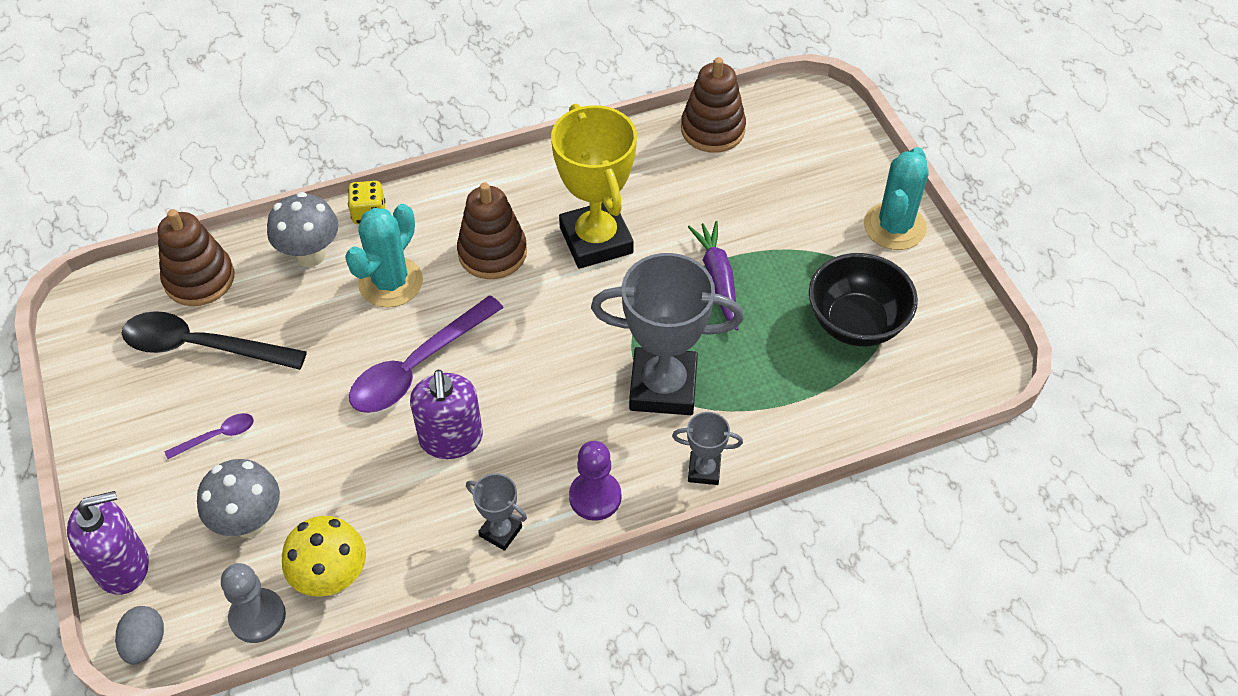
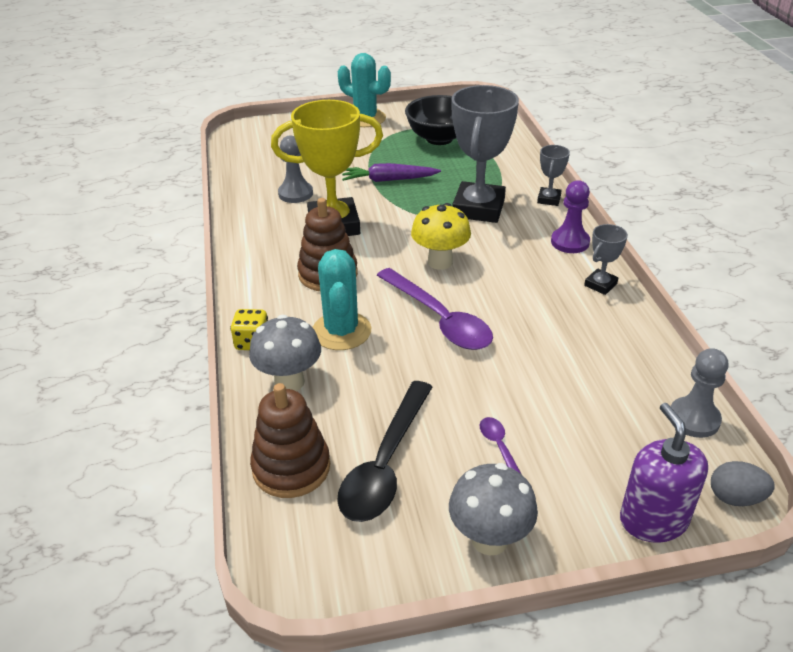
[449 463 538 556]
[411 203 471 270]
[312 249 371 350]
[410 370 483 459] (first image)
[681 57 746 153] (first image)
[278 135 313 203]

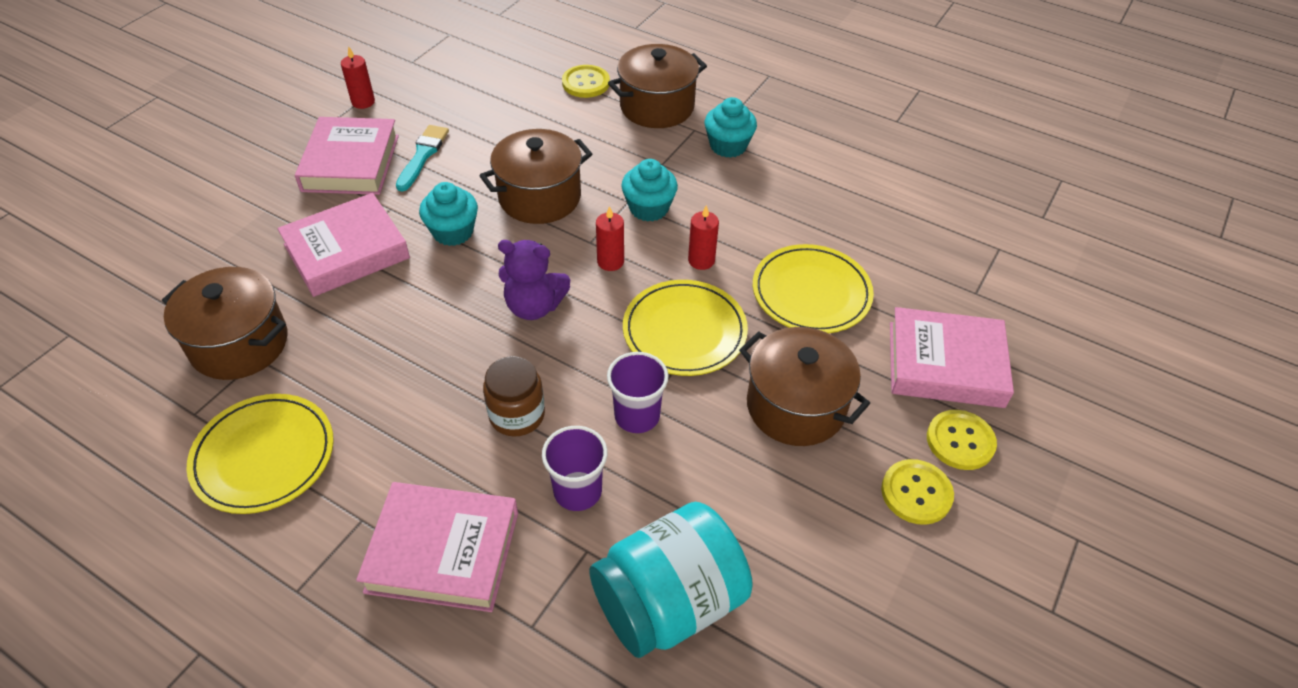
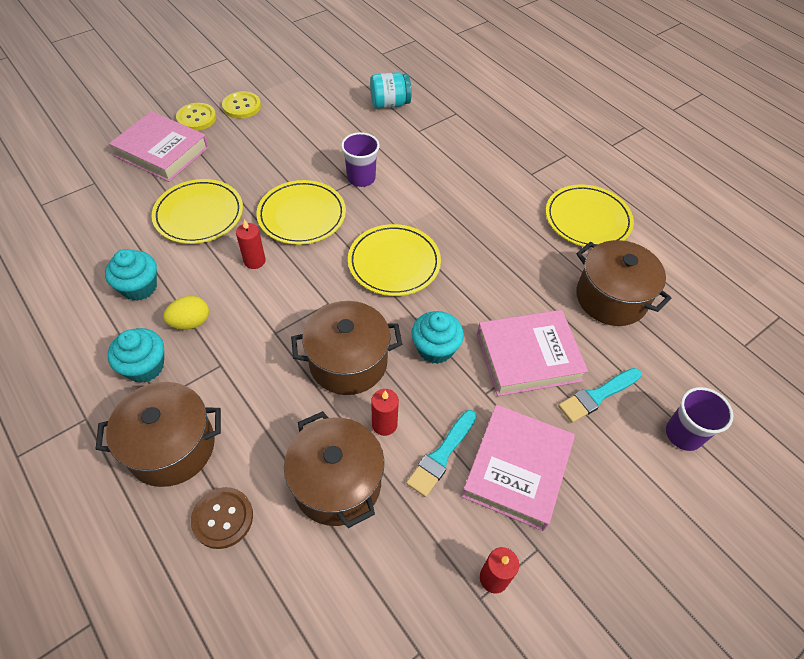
[356 482 518 612] (first image)
[483 356 545 437] (first image)
[348 224 441 296]
[666 387 733 451]
[191 487 253 549]
[370 72 411 109]
[371 389 399 436]
[105 249 157 301]
[284 411 384 528]
[163 296 209 329]
[558 368 642 423]

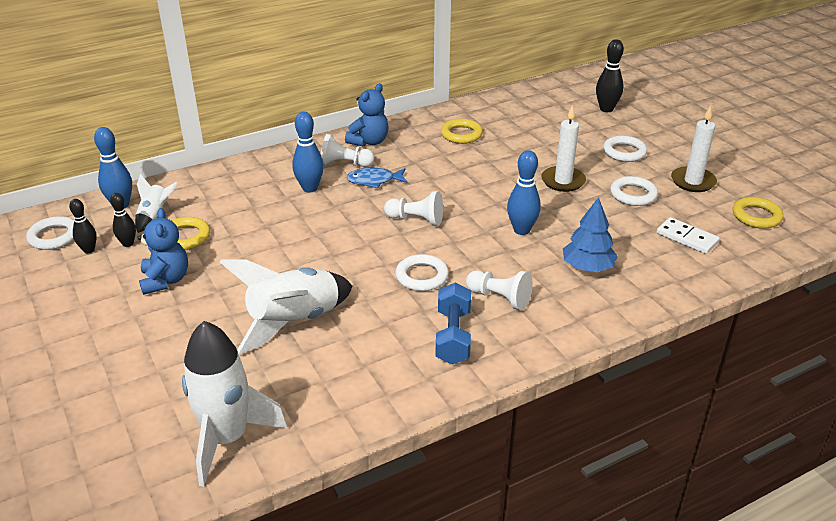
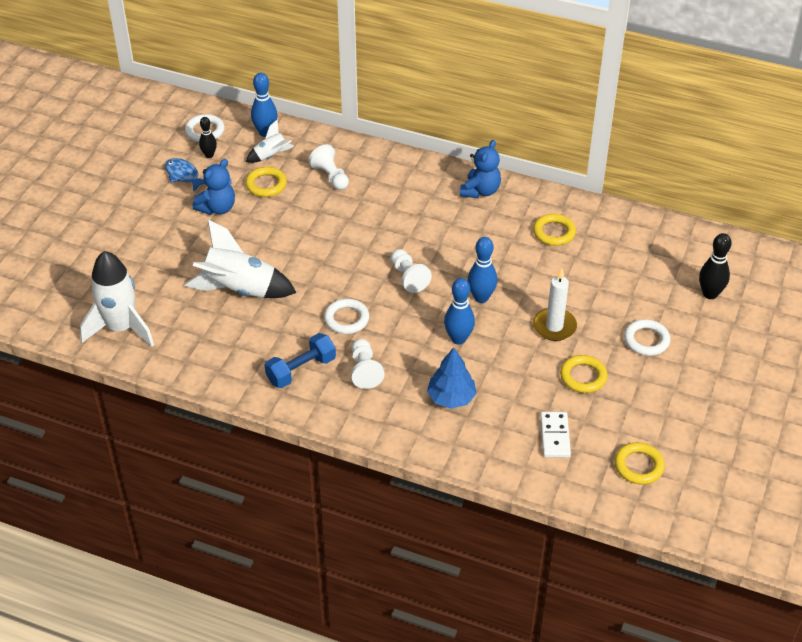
[110 193 136 247] (first image)
[468 237 497 303]
[308 144 349 190]
[460 140 501 198]
[165 158 205 192]
[560 355 608 393]
[671 105 717 192] (first image)

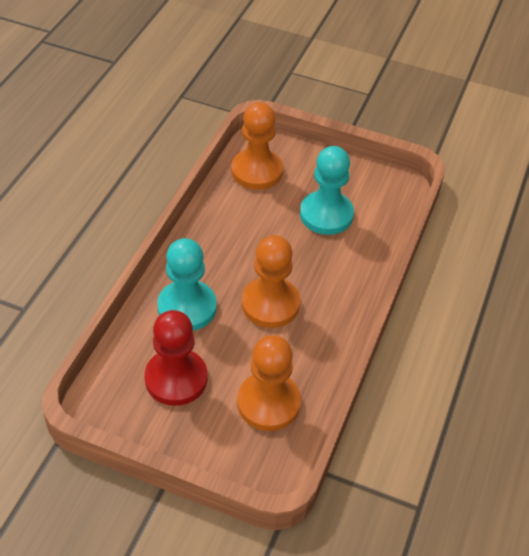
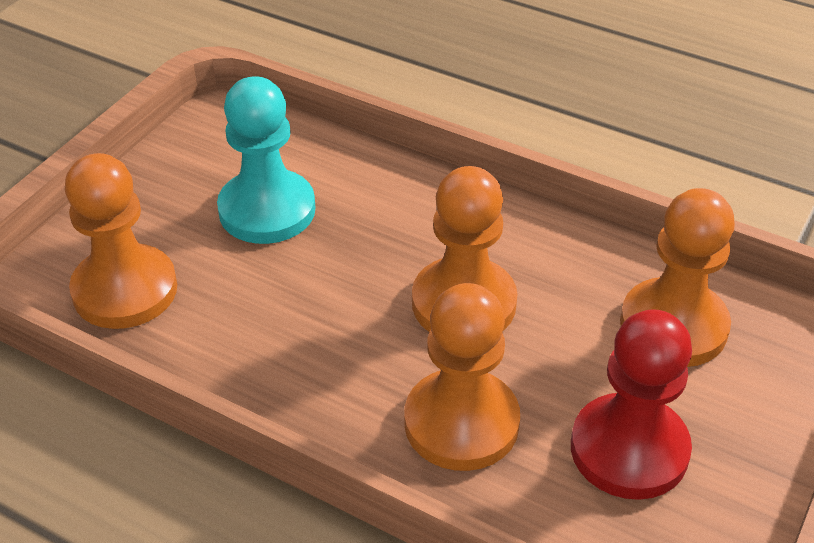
[404 283 520 471]

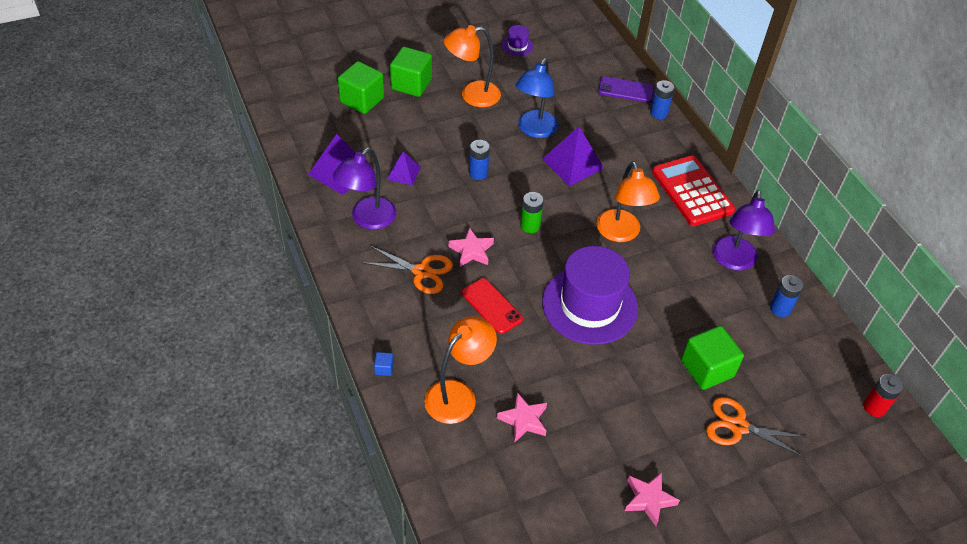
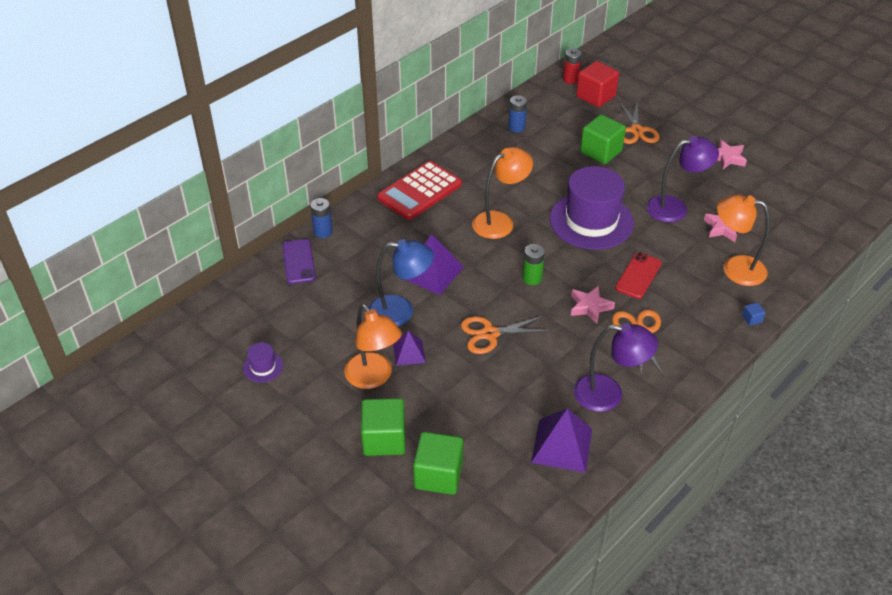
[393 331 426 366]
[461 315 551 354]
[646 136 719 223]
[576 61 619 107]

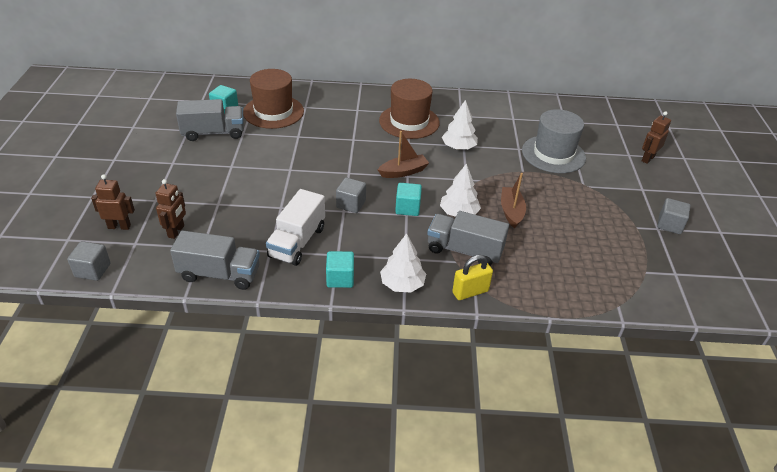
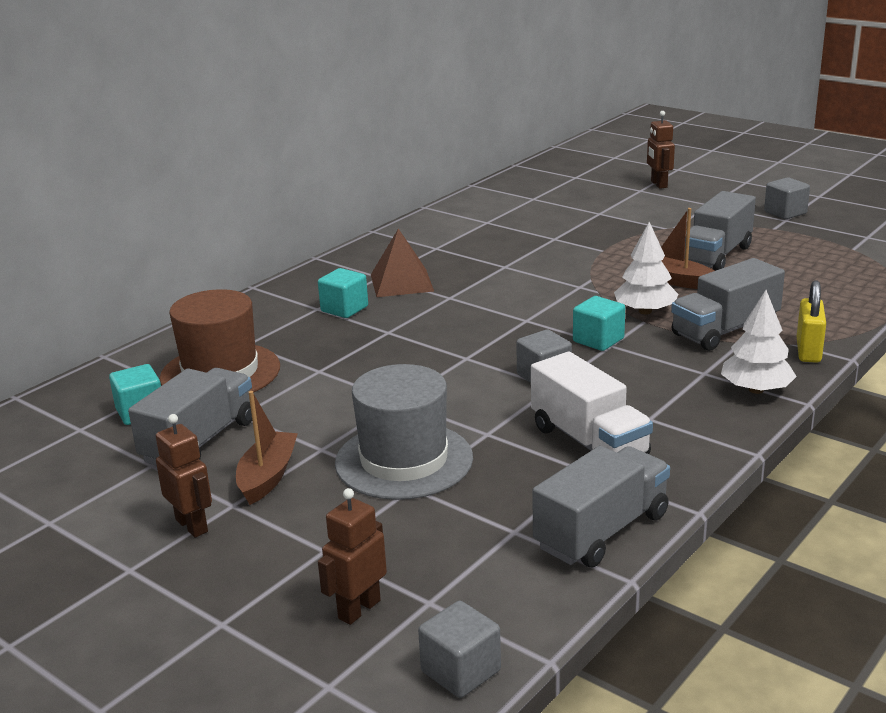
[156 414 212 537]
[318 268 368 318]
[236 391 298 505]
[371 228 434 297]
[442 100 478 150] (first image)
[335 364 473 500]
[684 191 756 271]

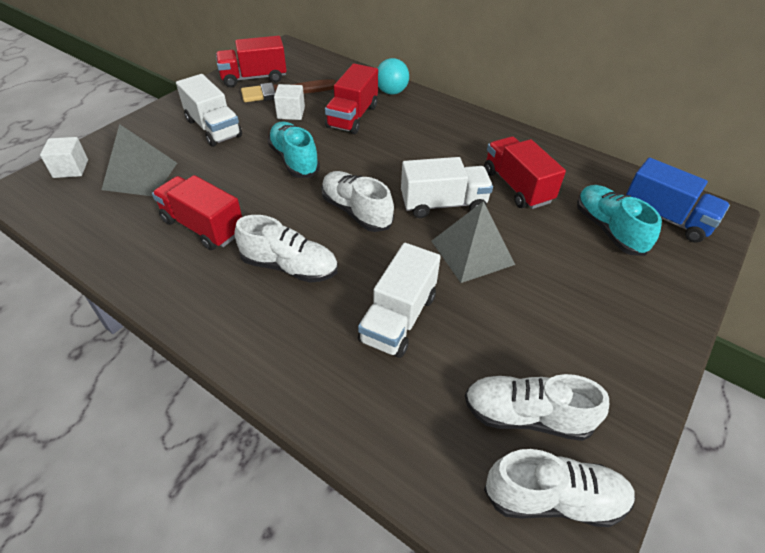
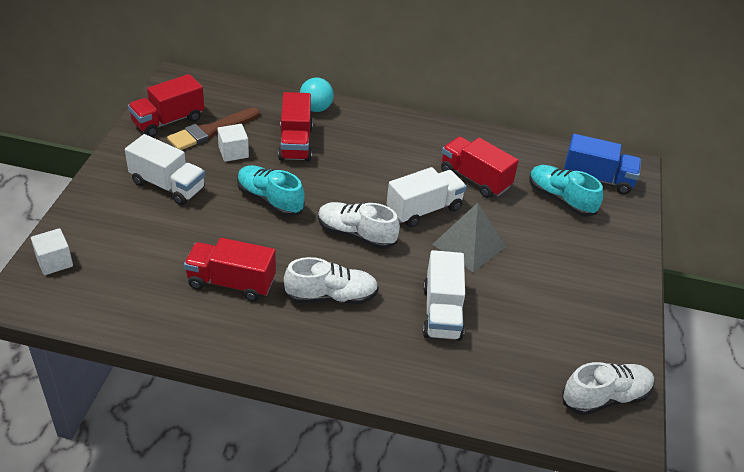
[101 124 177 196] (first image)
[465 374 609 441] (first image)

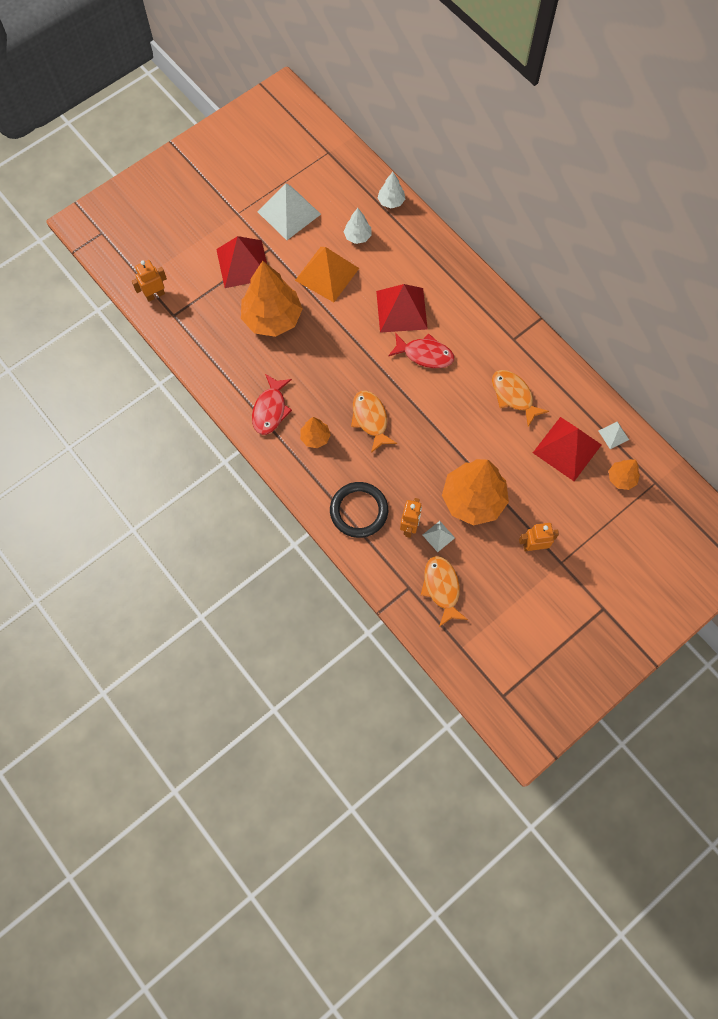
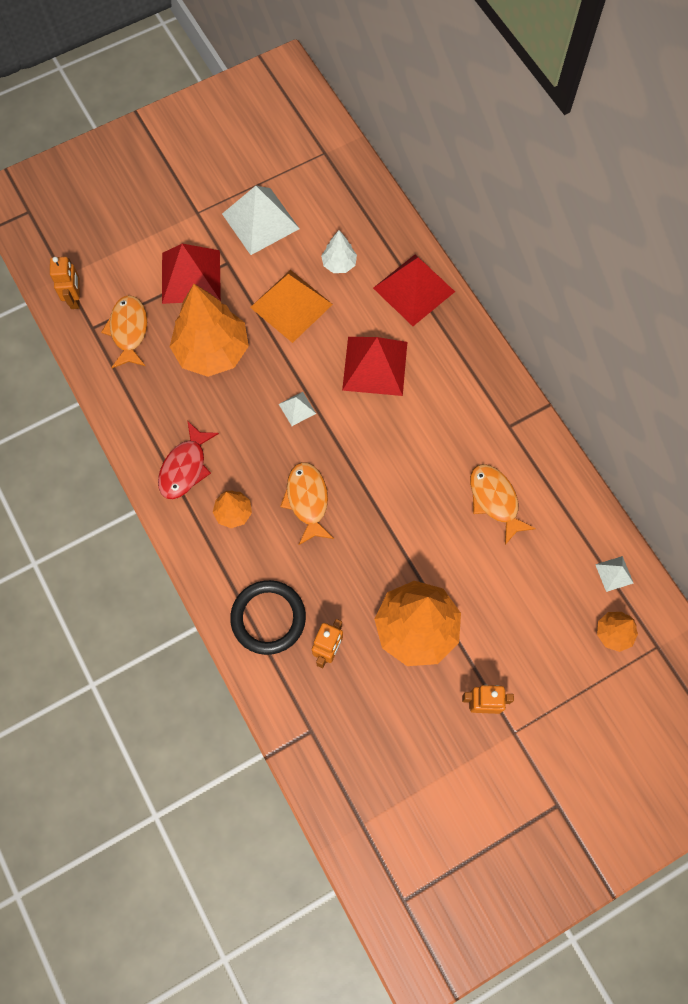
[50 257 80 309]
[378 172 405 208] (first image)
[388 333 454 368] (first image)
[101 295 147 368]
[279 392 316 426]
[373 255 455 326]

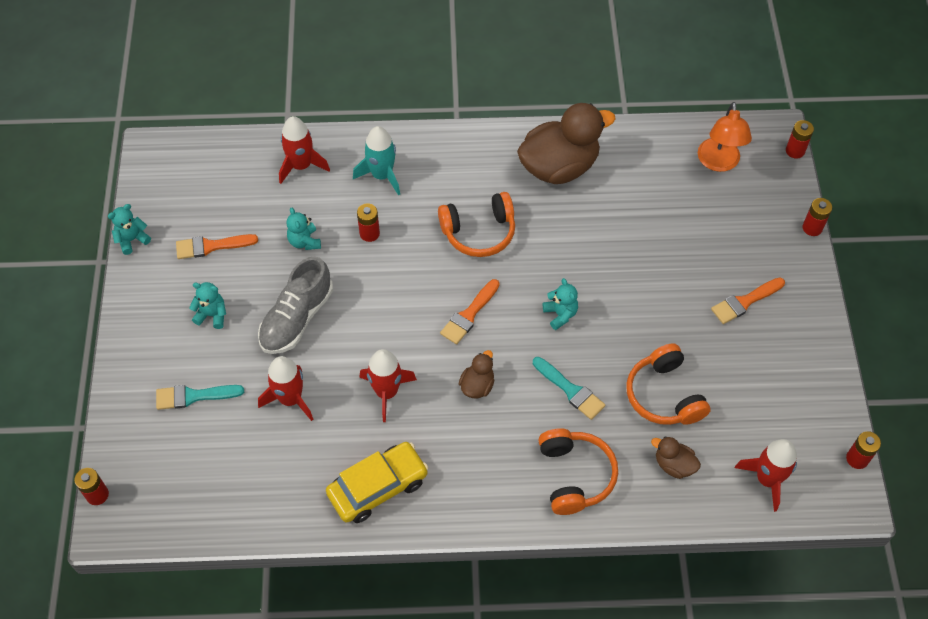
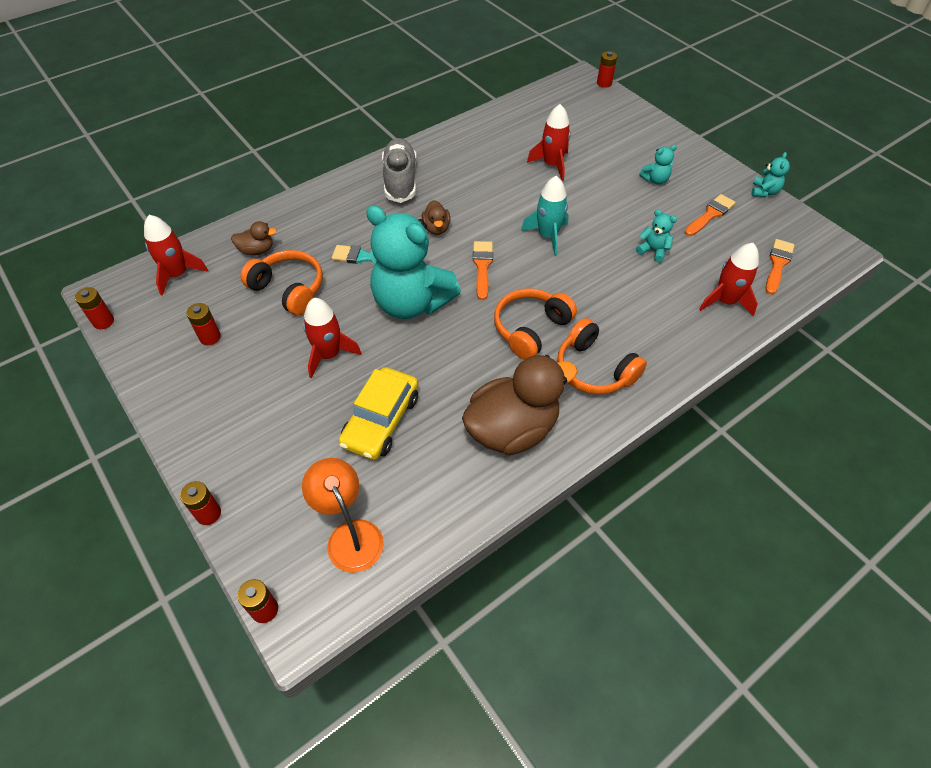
[156 385 244 410] (first image)
[382 138 417 203]
[339 367 418 460]
[521 176 569 256]
[186 303 221 345]
[303 298 361 378]
[462 355 578 455]
[557 318 647 395]
[366 205 461 319]
[765 239 795 295]

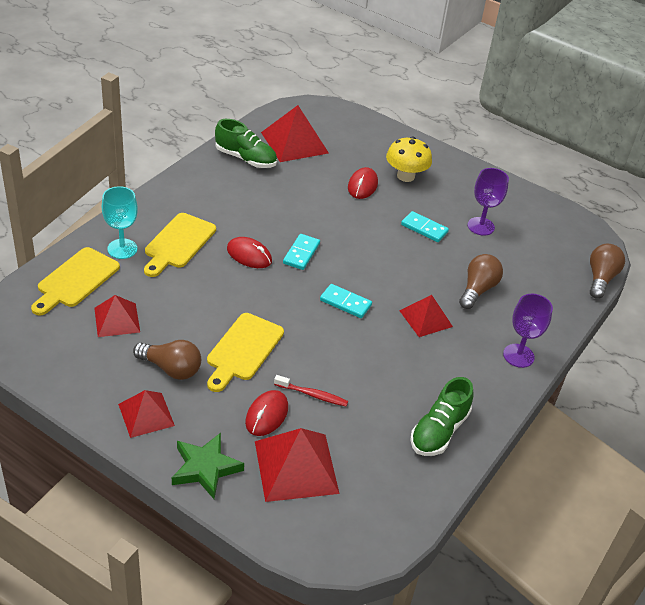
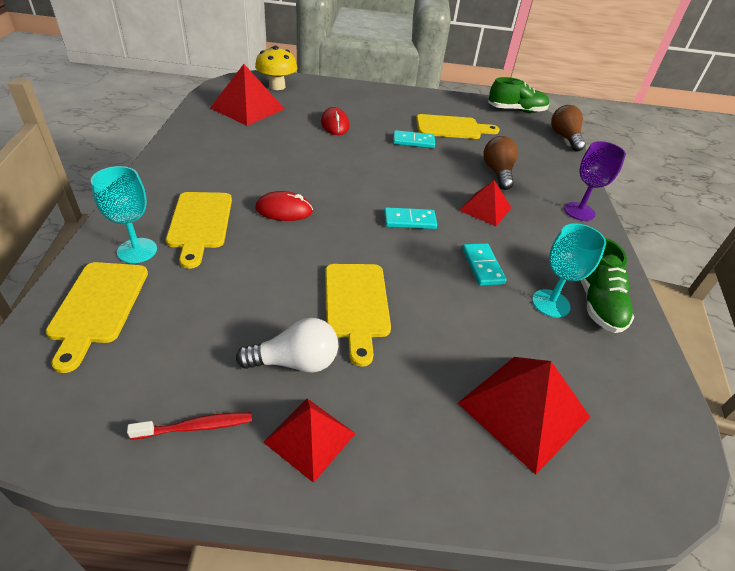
[94 295 140 337] (first image)
[236 318 338 373]
[172 433 244 499] (first image)
[488 77 549 113]
[245 390 288 436] (first image)
[127 412 252 440]
[462 243 506 286]
[255 46 297 90]
[416 114 499 139]
[532 223 606 318]

